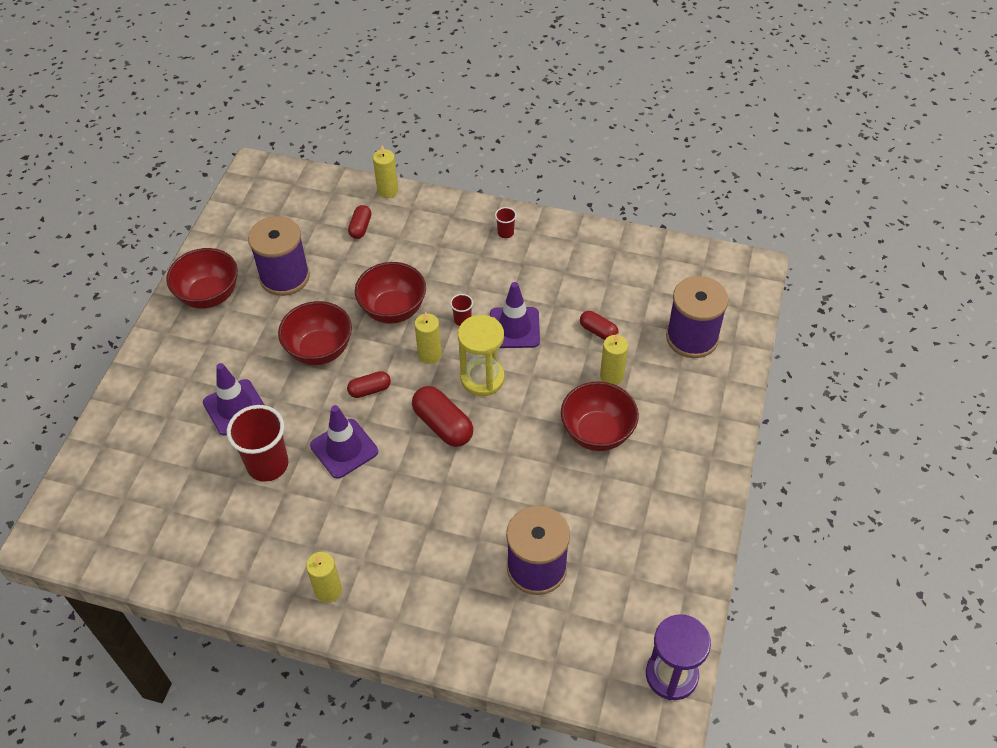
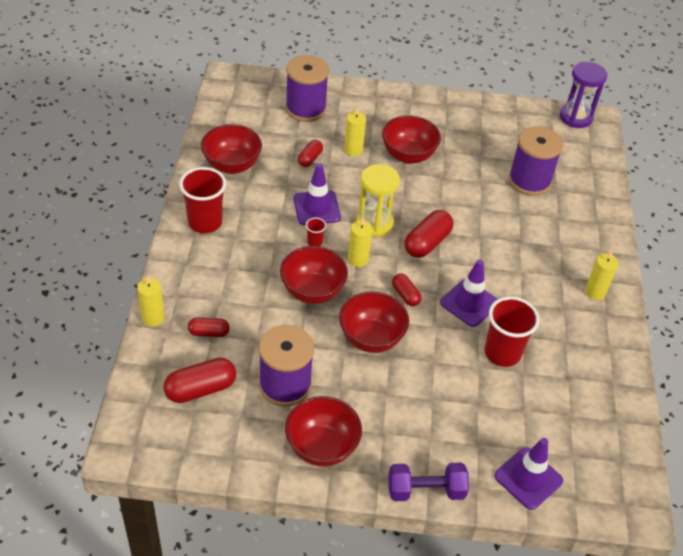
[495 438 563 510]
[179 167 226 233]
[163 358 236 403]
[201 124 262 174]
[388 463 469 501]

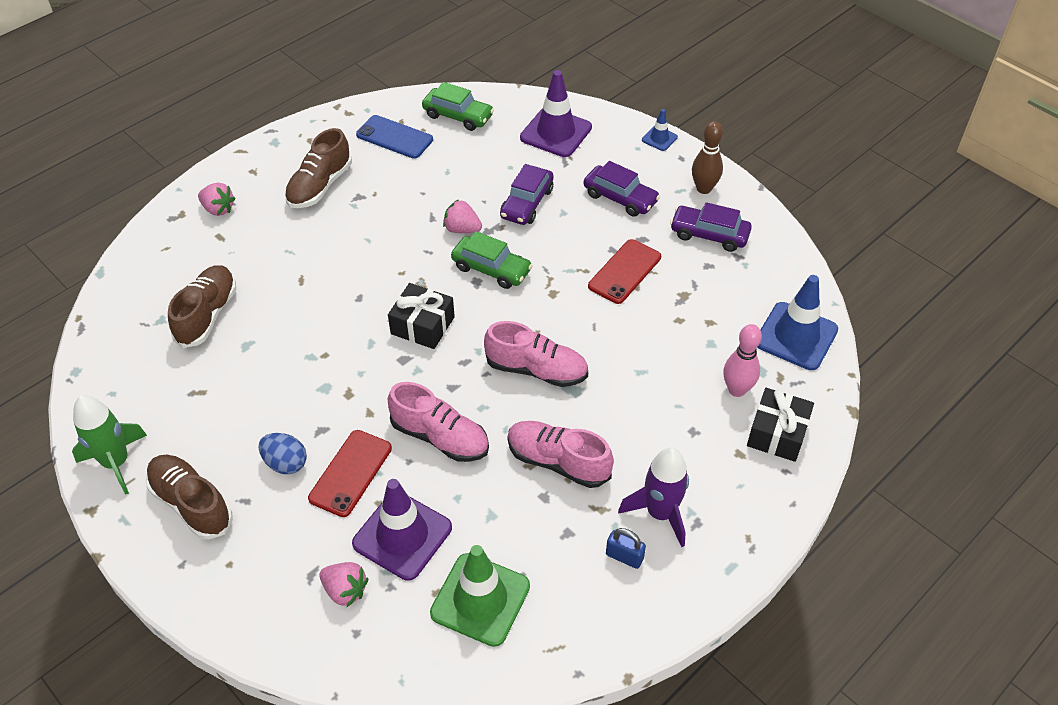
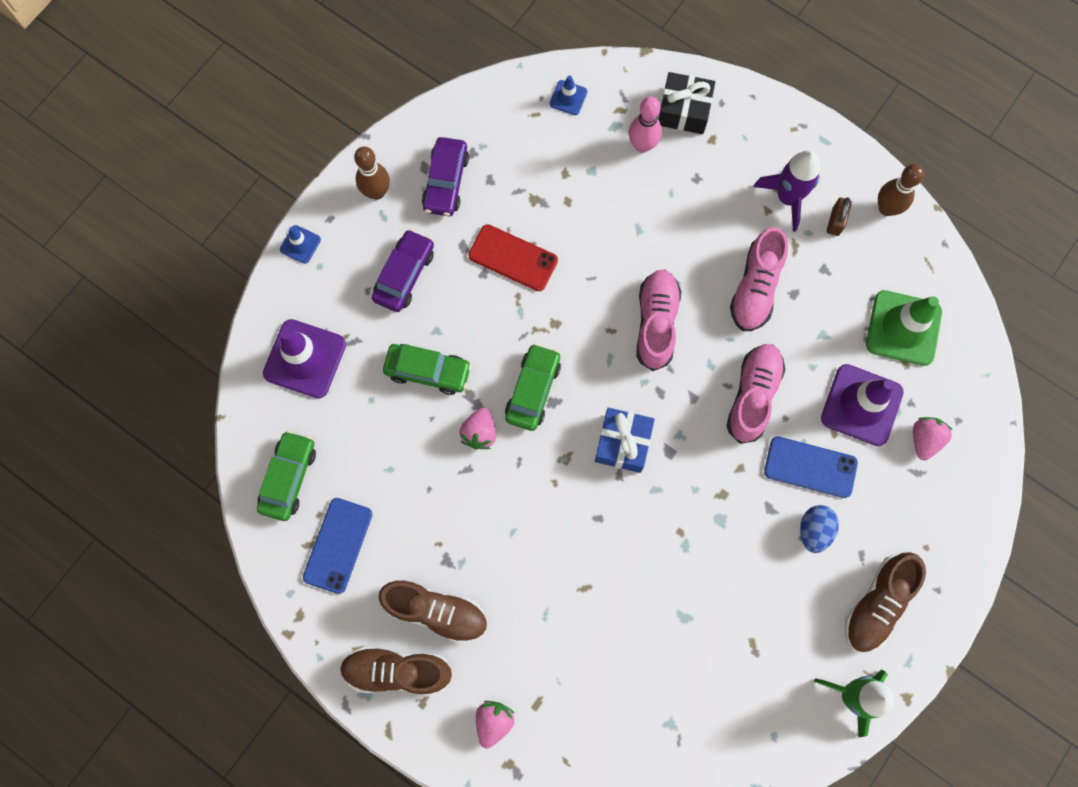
[340 647 453 694]
[764 436 858 498]
[595 408 655 473]
[383 344 472 395]
[827 197 852 236]
[550 75 587 115]
[878 164 924 216]

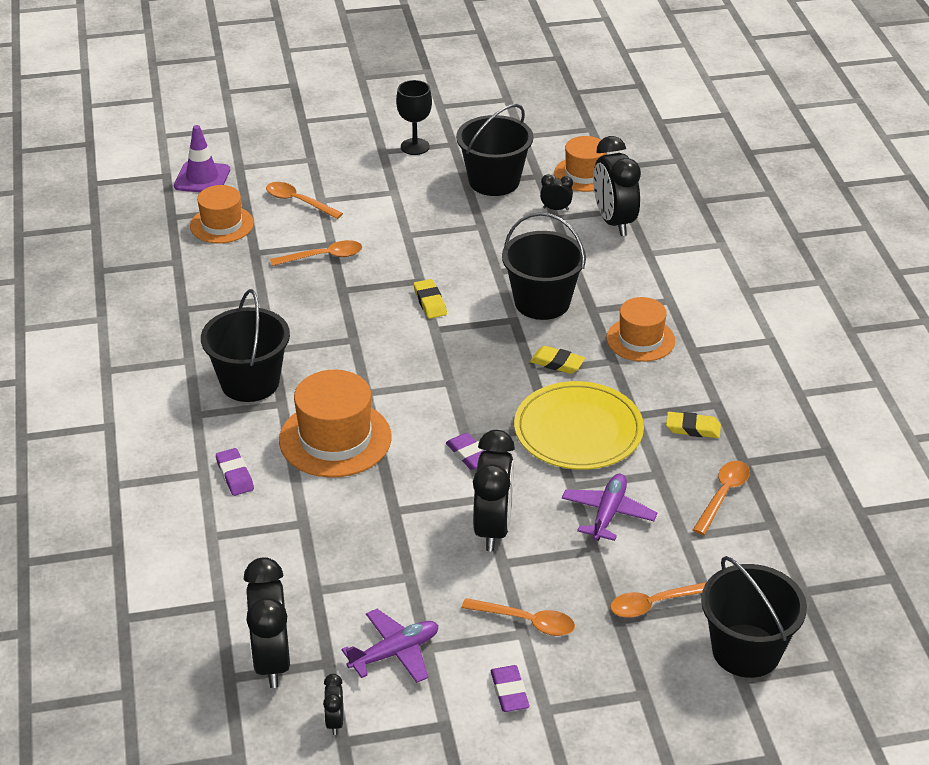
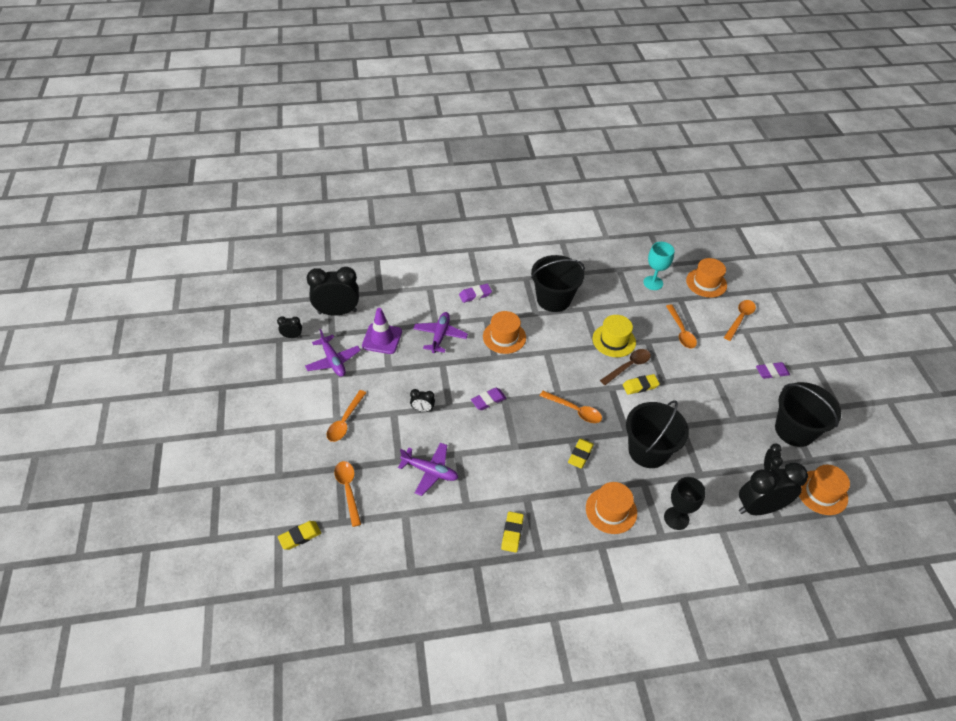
[362 308 402 354]
[483 311 526 354]
[664 477 706 530]
[410 389 435 412]
[756 362 790 379]
[514 381 644 470] (first image)
[540 391 602 423]
[278 521 321 550]
[413 312 468 353]
[592 315 636 357]
[600 349 651 385]
[643 242 674 290]

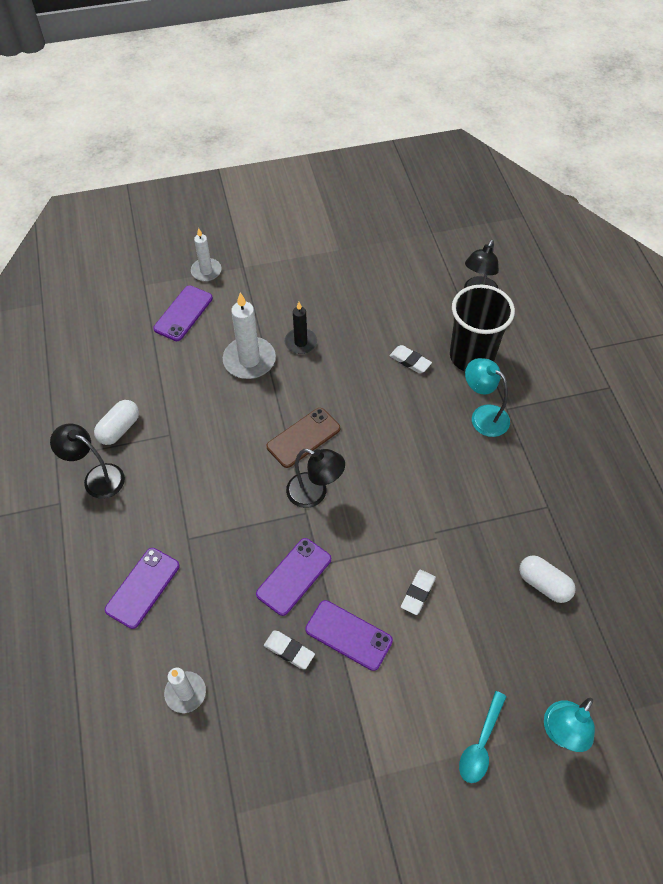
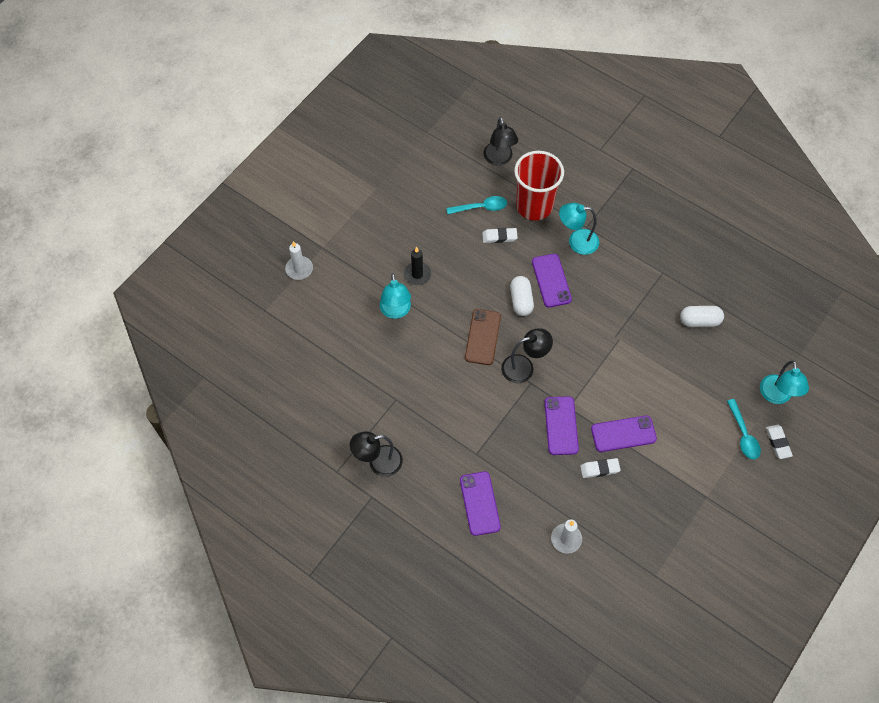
[510 276 534 316]
[532 254 572 307]
[380 273 411 319]
[766 425 793 459]
[514 151 564 221]
[447 196 507 214]

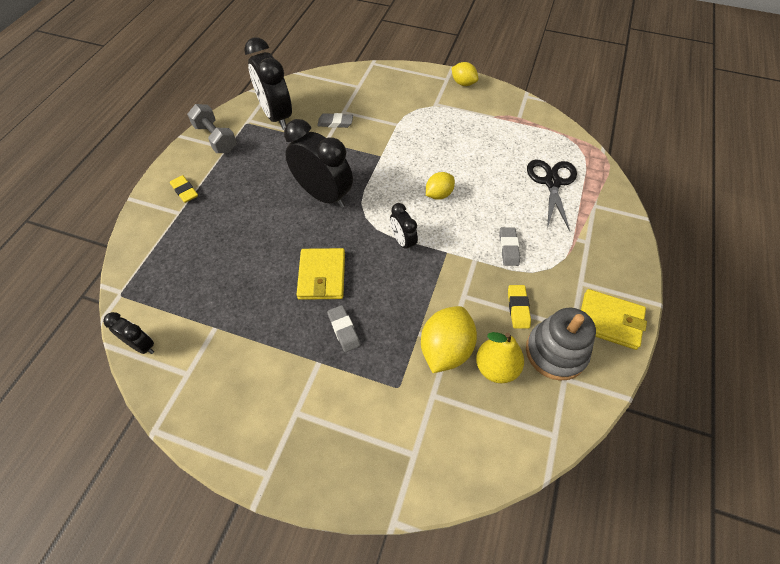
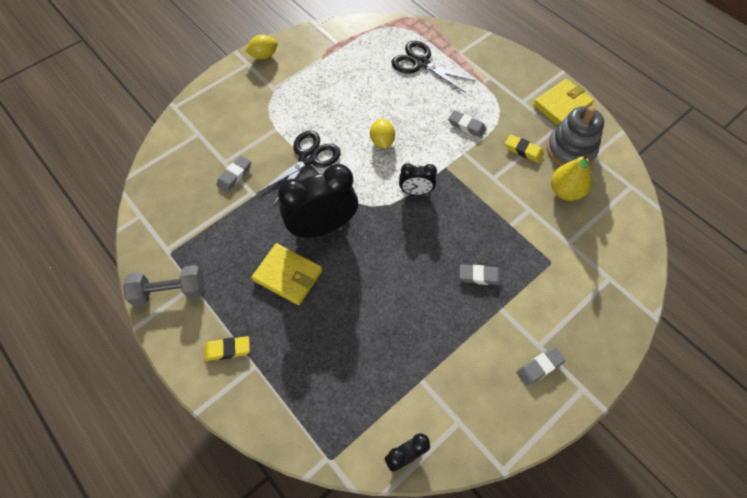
[244 37 292 130] (first image)
[252 243 322 305]
[421 306 477 373] (first image)
[256 130 341 206]
[516 347 566 386]

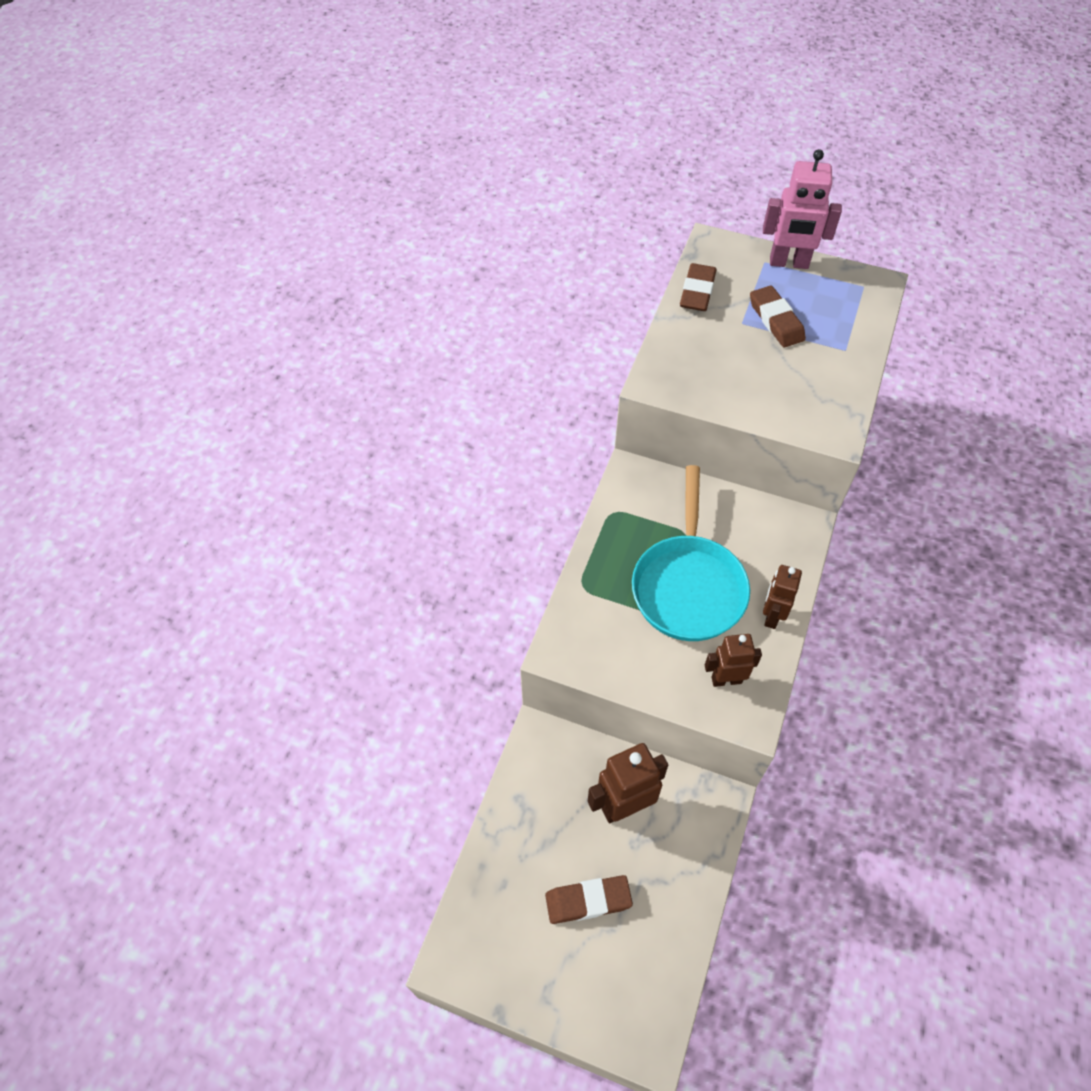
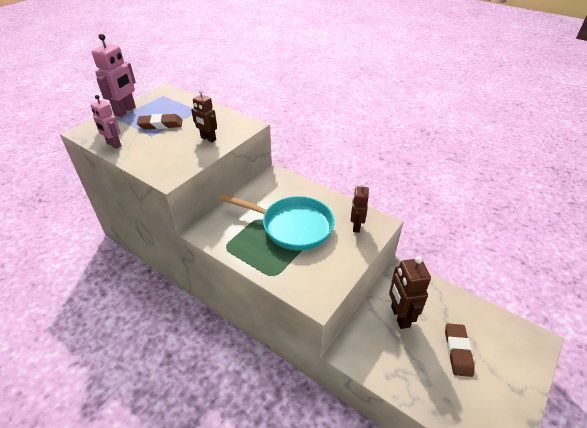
[90 95 121 149]
[191 89 217 142]

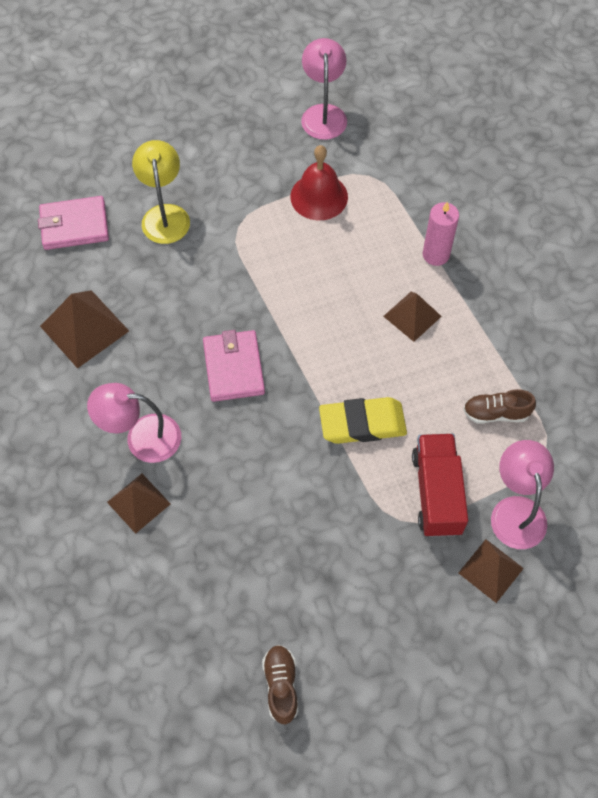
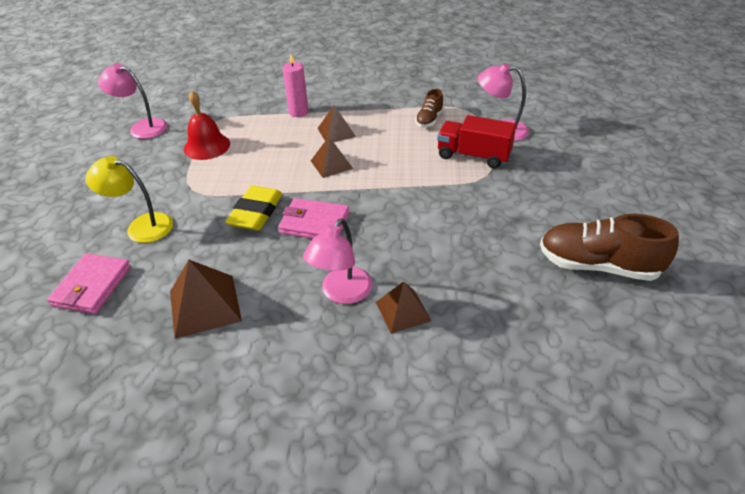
[540 214 679 281]
[225 186 283 230]
[311 137 353 178]

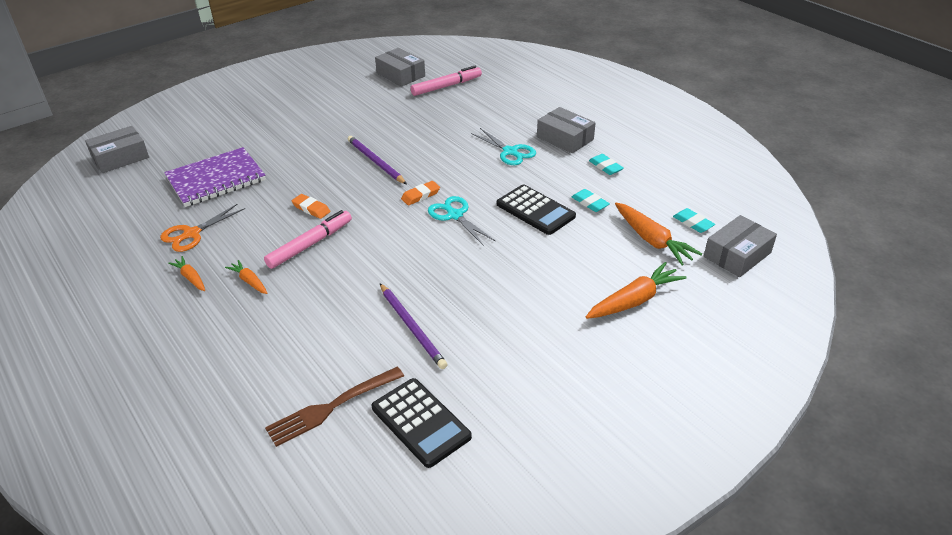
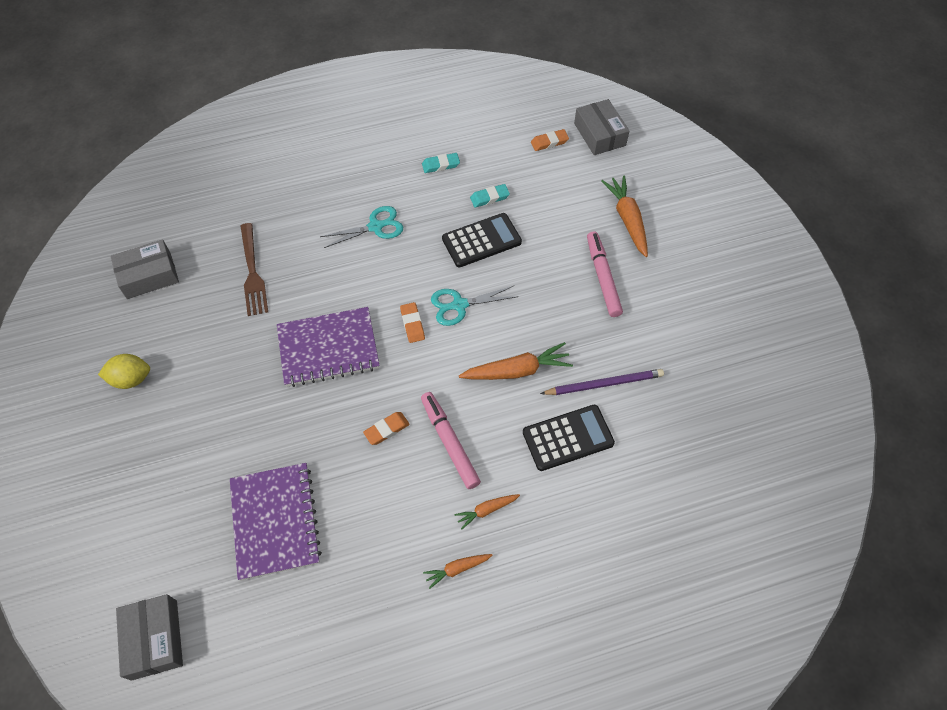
[160 204 245 252] (first image)
[241 223 268 316]
[277 307 380 387]
[523 405 615 471]
[587 231 623 317]
[537 107 596 153] (first image)
[459 342 573 380]
[531 129 569 151]
[98 354 150 389]

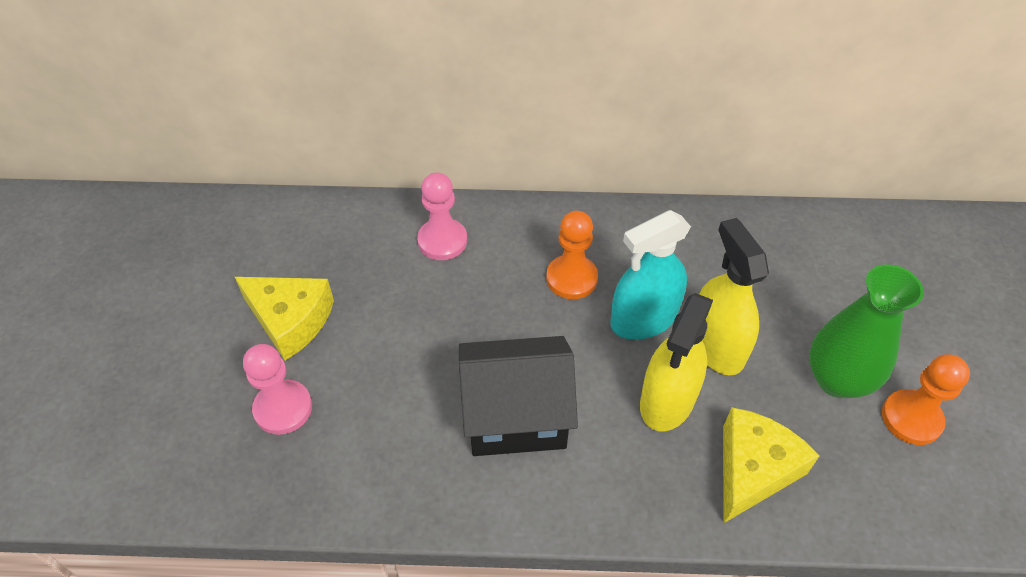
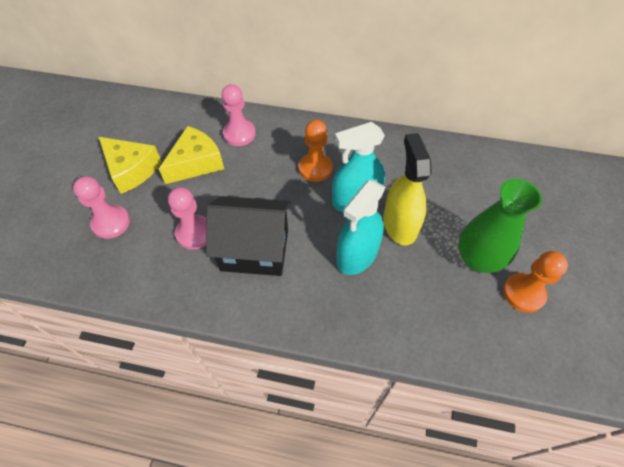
[336 180 385 275]
[159 126 224 184]
[168 187 207 250]

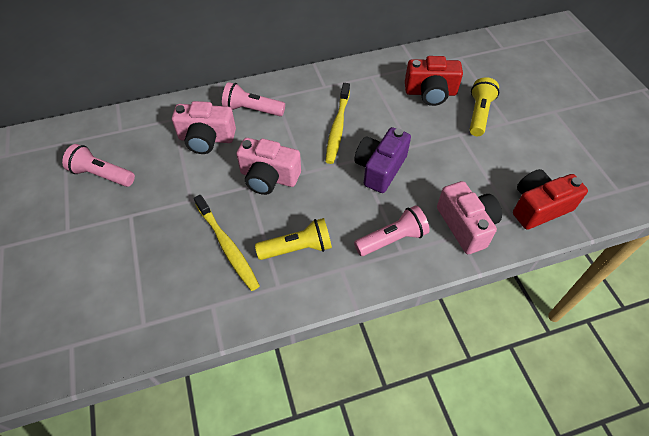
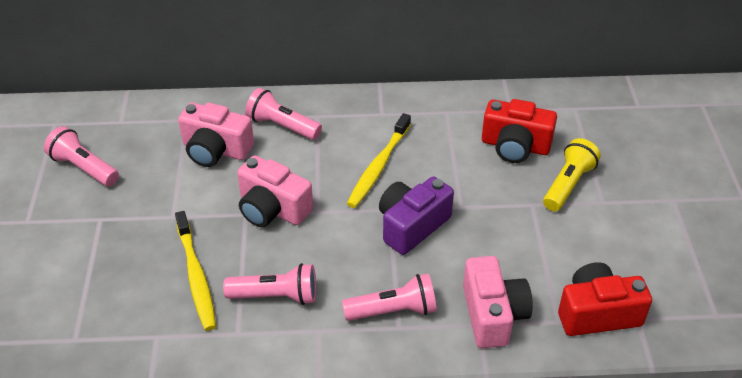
[223 263 316 305]

